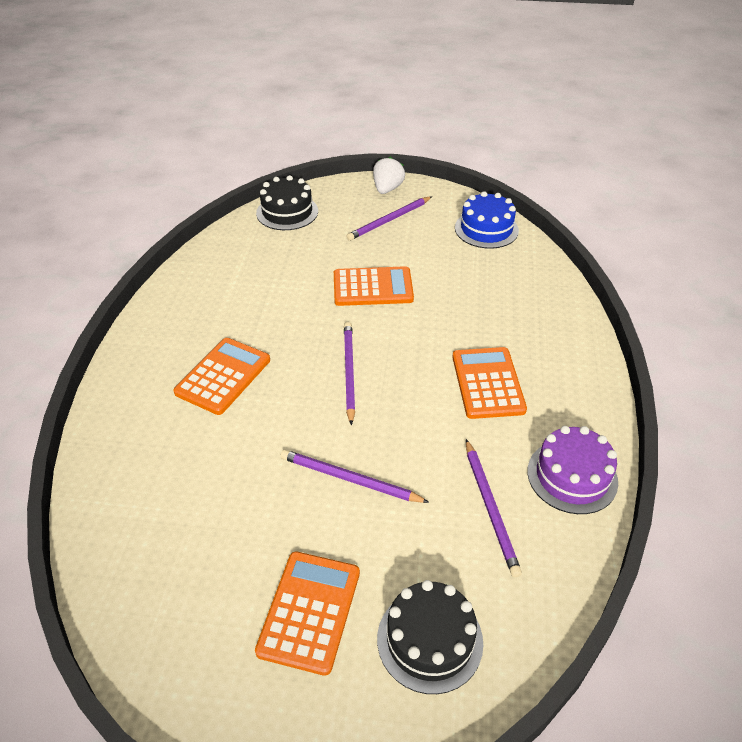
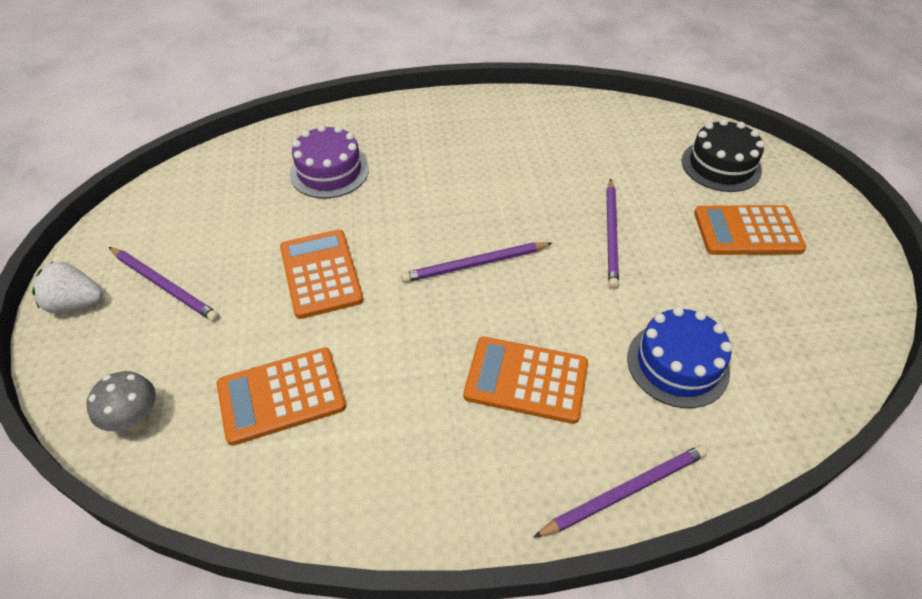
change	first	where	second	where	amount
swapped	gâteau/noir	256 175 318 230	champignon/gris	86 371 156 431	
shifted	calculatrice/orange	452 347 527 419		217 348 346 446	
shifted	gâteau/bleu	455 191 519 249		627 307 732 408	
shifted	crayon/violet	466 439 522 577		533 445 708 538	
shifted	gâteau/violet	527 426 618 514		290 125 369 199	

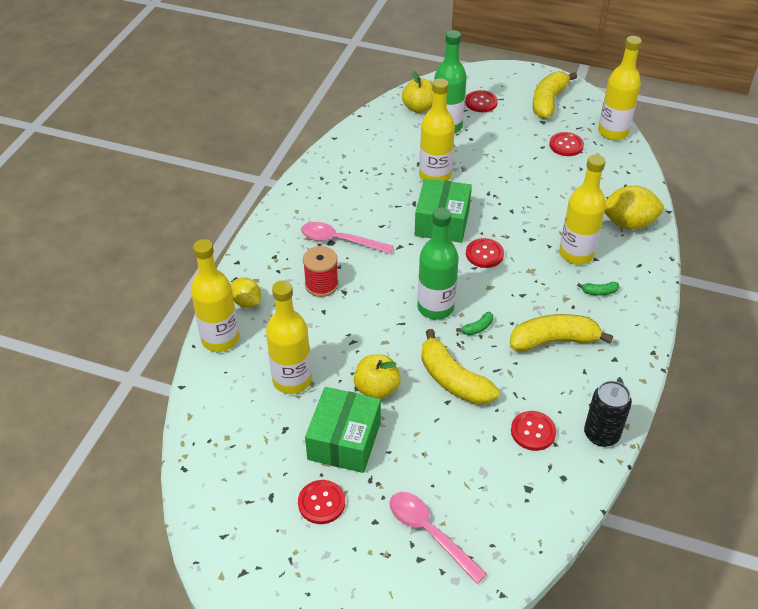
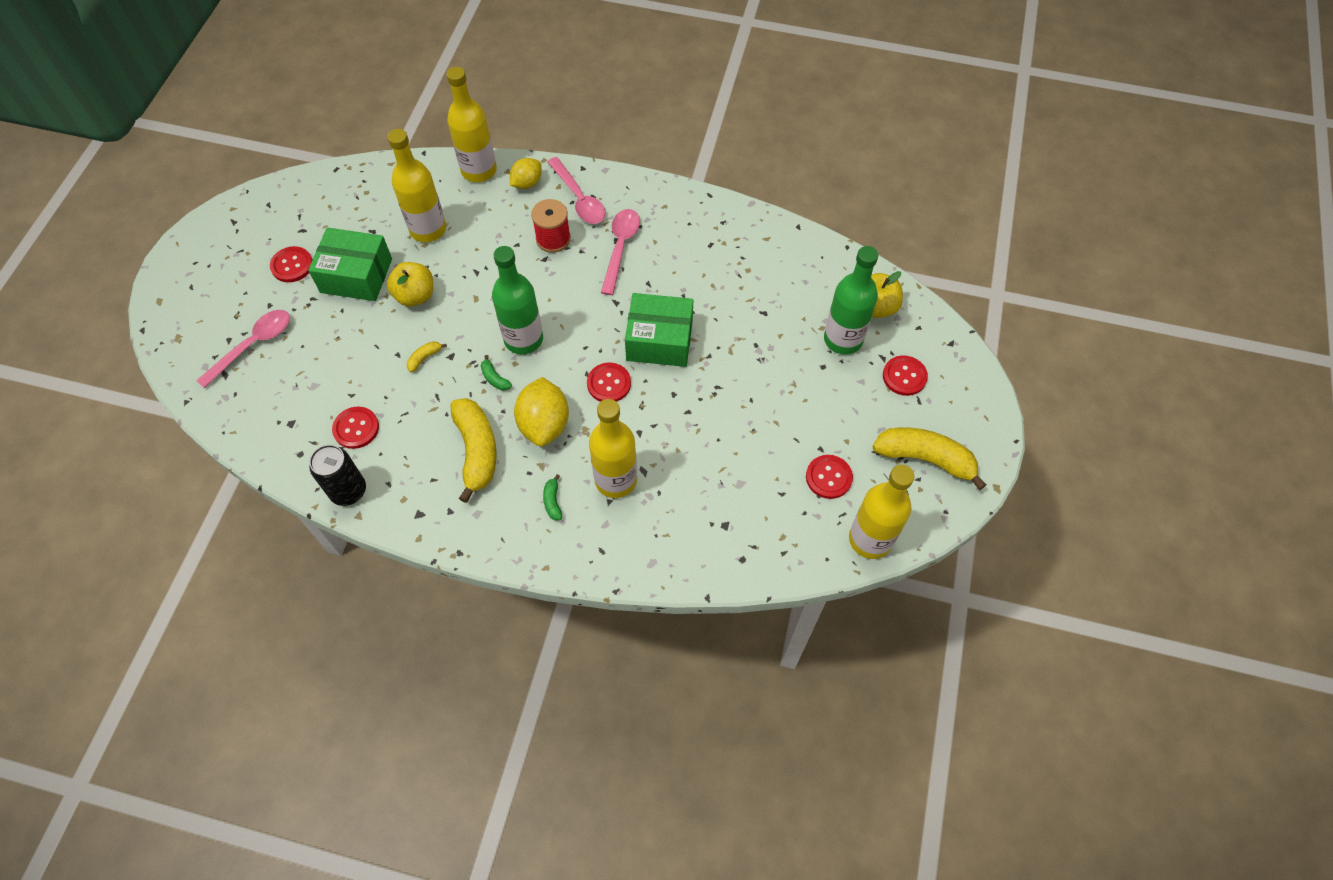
change	first	where	second	where	amount
gone	bouteille/jaune	419 78 455 181			
scaled	banane/jaune	421 329 499 405		407 341 447 372	x0.43
shifted	citron/jaune	605 186 664 230		514 377 569 447	
new			cuillère/rose	547 157 606 224	

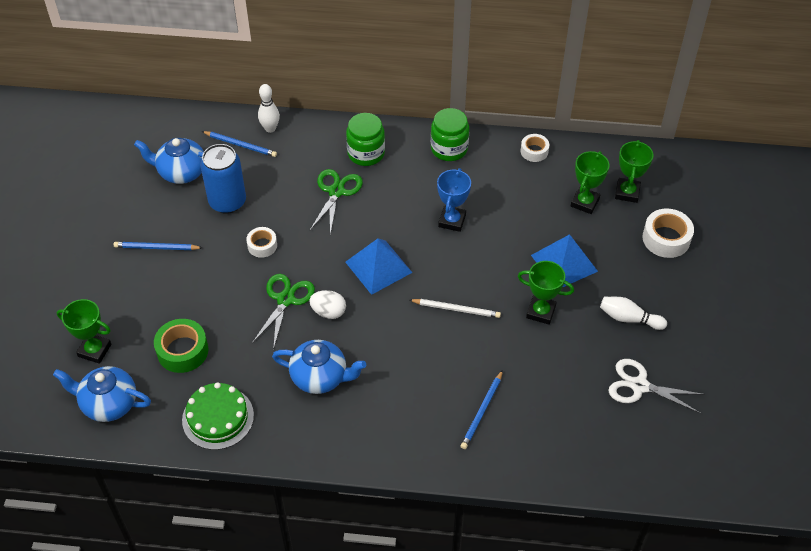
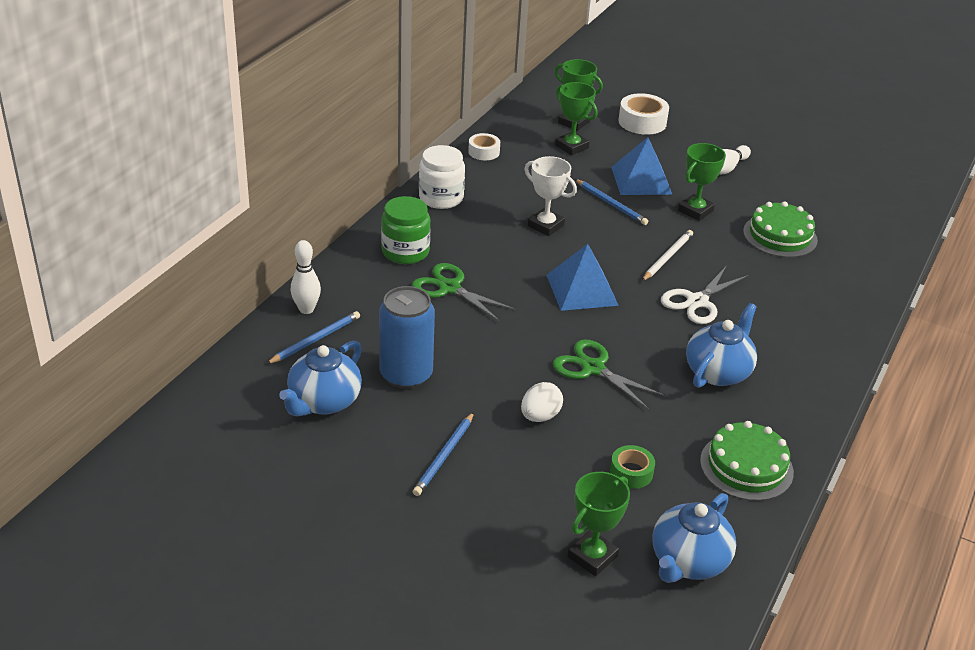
change	first	where	second	where	amount
scaled	ruban adhésif/vert	154 319 208 373		610 445 655 489	x0.62
gone	ruban adhésif/blanc	246 227 277 258			
shifted	œuf/blanc	309 290 346 319		521 382 563 422	
repainted	bocal/vert	431 108 469 161	bocal/blanc	419 145 465 209	
repainted	trophée/bleu	437 168 471 232	trophée/blanc	524 156 577 236	
shifted	crayon/bleu	460 370 503 449		575 179 648 225	
shifted	ciseaux/blanc	608 359 705 414		661 265 748 324	
new			gâteau/vert	743 201 818 257	

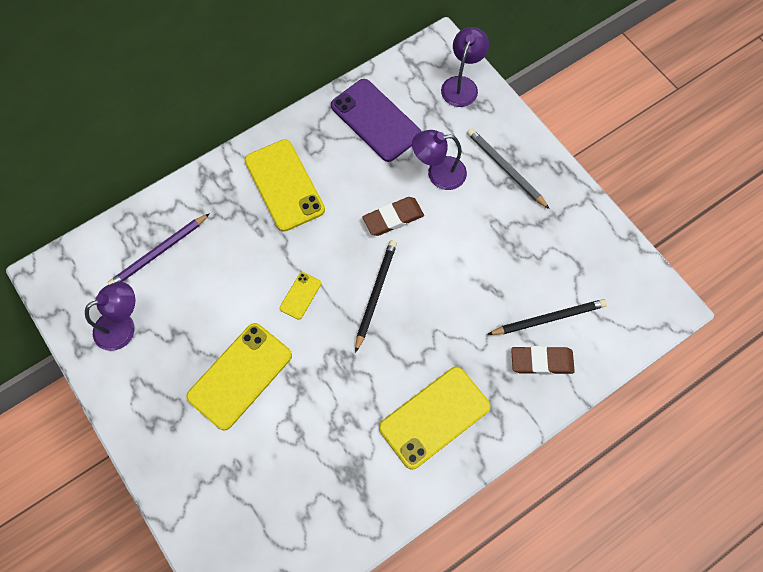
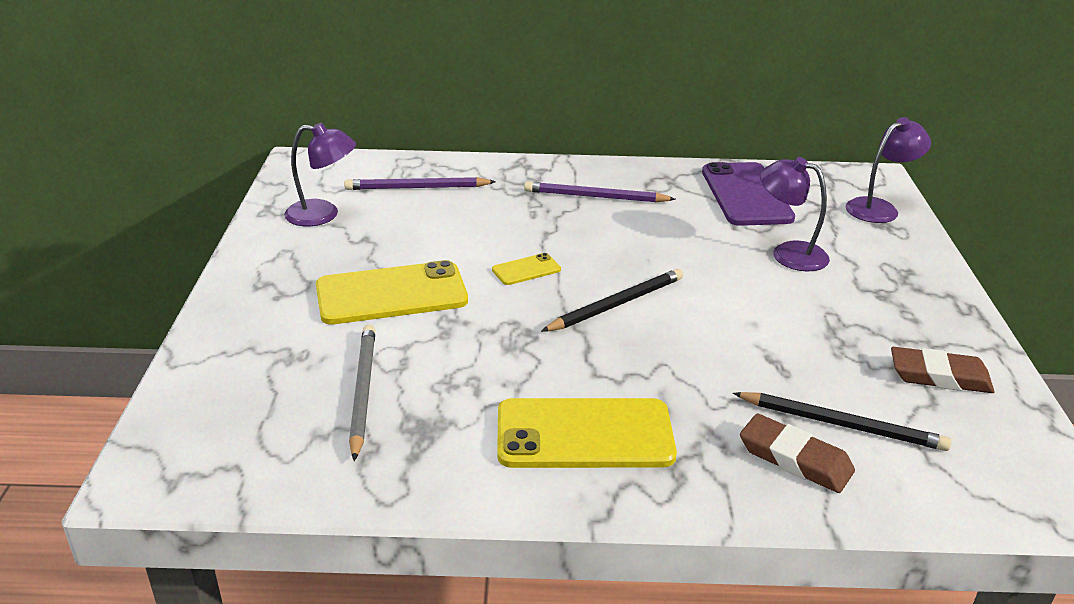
change	first	where	second	where	amount
swapped	téléphone/jaune	245 139 325 232	crayon/violet	524 181 676 203	
shifted	gomme/marron	363 197 424 236		891 347 995 393	
shifted	crayon/gris	467 128 549 209		349 325 376 461	

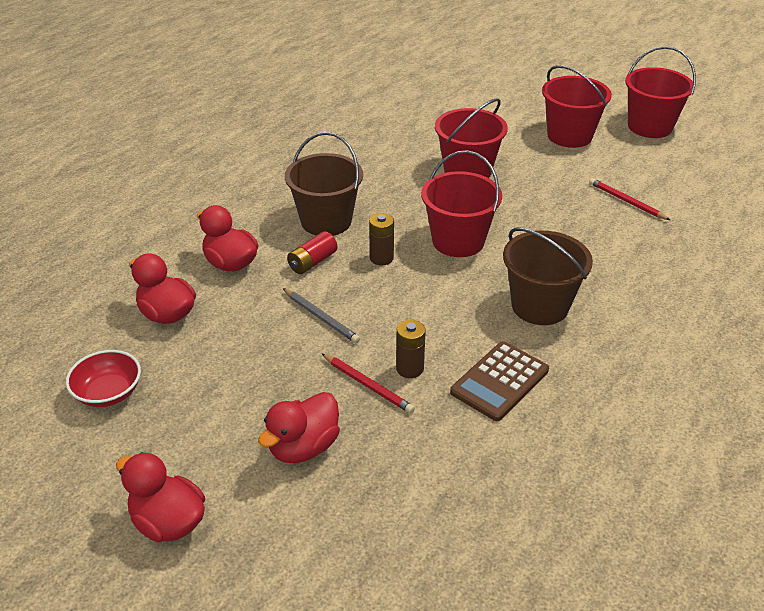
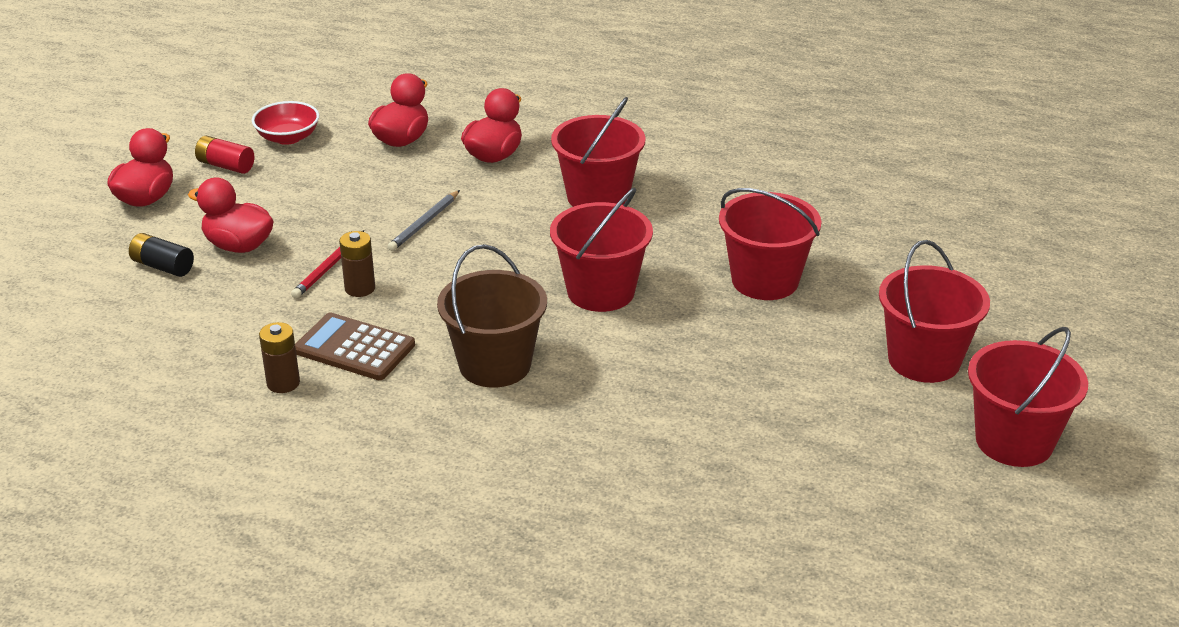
change	first	where	second	where	amount
repainted	seau/marron	285 132 363 236	seau/rouge	551 97 645 207	
shifted	pile/rouge	287 231 337 274		195 136 254 174	
shifted	pile/marron	369 213 394 265		259 322 300 393	
gone	crayon/rouge	589 178 670 220			
new			pile/noir	129 233 194 277	

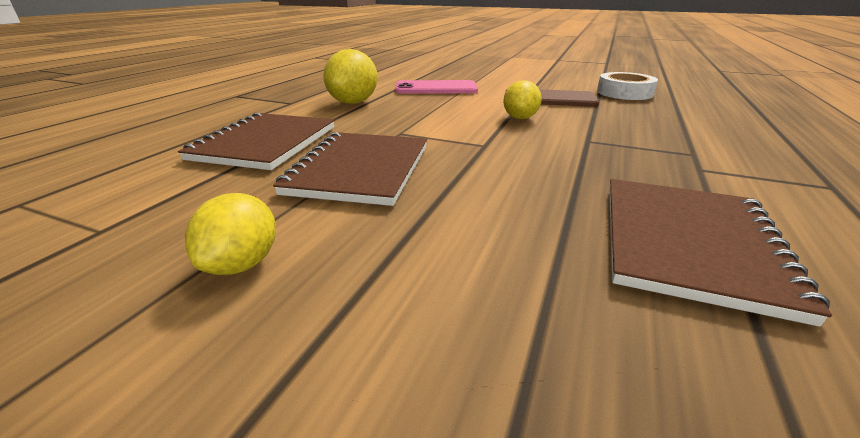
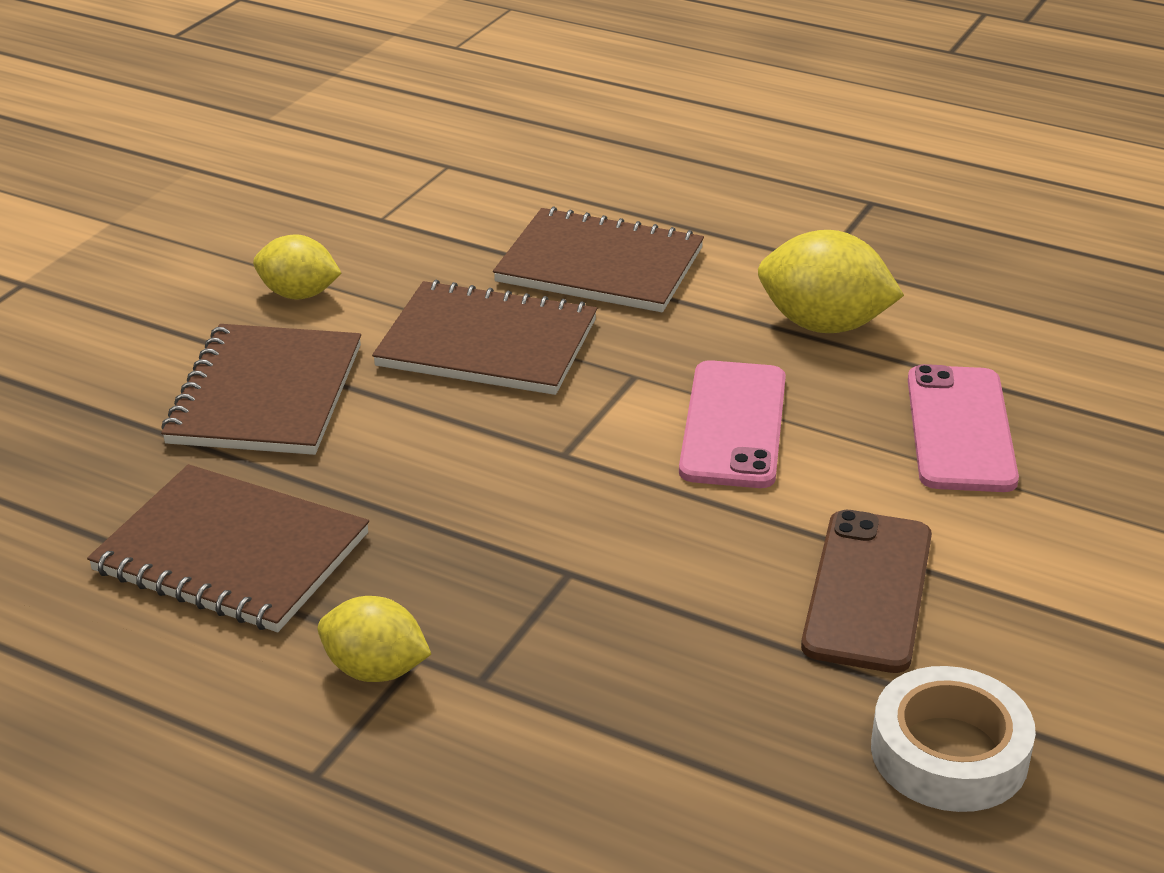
change	first	where	second	where	amount
shifted	citron/jaune	503 80 542 119		318 596 431 682	
new			carnet/marron	161 324 361 455	
new			téléphone/rose	679 360 786 488	

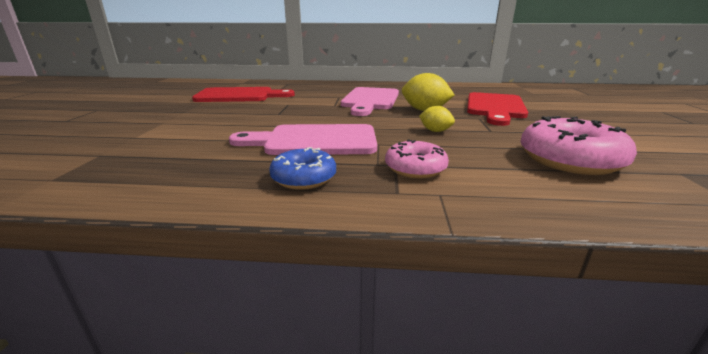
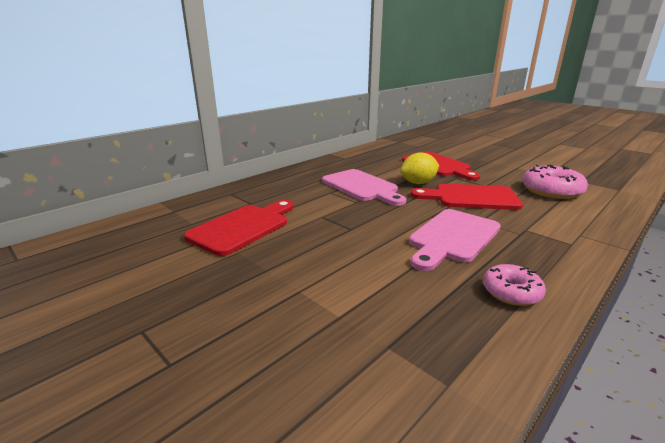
change	first	where	second	where	amount
gone	beignet/bleu	269 147 336 190			
shifted	beignet/rose	385 139 449 178		483 264 546 306	
swapped	citron/jaune	419 106 455 132	planche à découper/rouge	411 184 523 210	

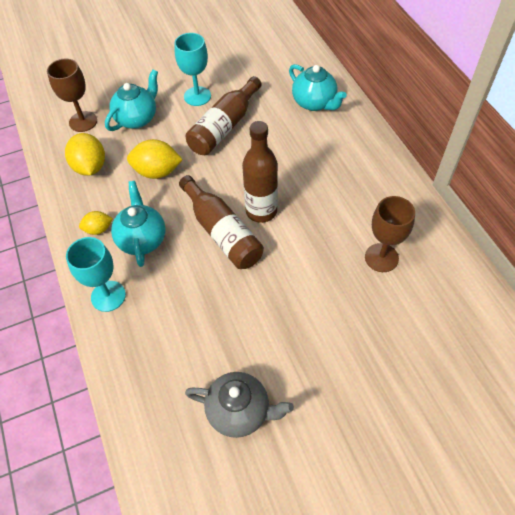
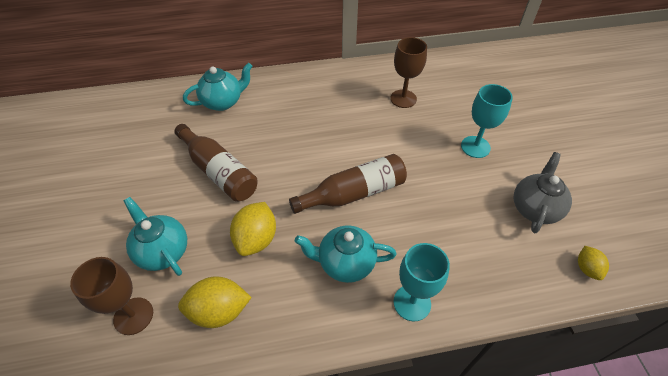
change	first	where	second	where	amount
shifted	citron/jaune	79 211 113 235		578 246 609 280	
shifted	verre à pied/turquoise	174 33 211 106		461 84 513 158	
gone	bouteille/marron	242 121 278 223			

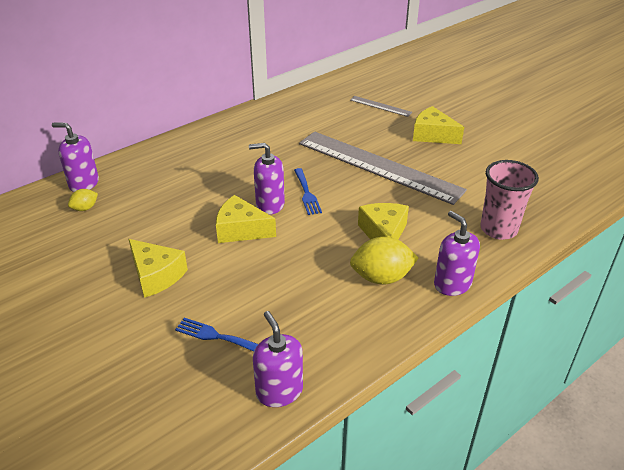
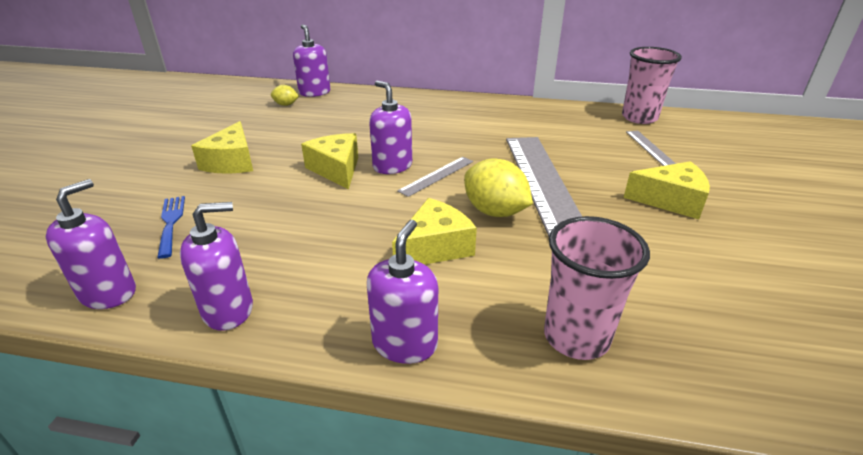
change	first	where	second	where	amount
swapped	fourchette/bleu	294 168 322 215	règle/gris	397 157 473 197	
shifted	citron/jaune	350 237 418 285		464 159 533 217	
rotated	fromage/jaune	413 106 464 144		623 161 710 219	105 degrees clockwise
new			distributeur de savon/violet	180 202 253 331	
new			gobelet/rose	622 47 682 124	

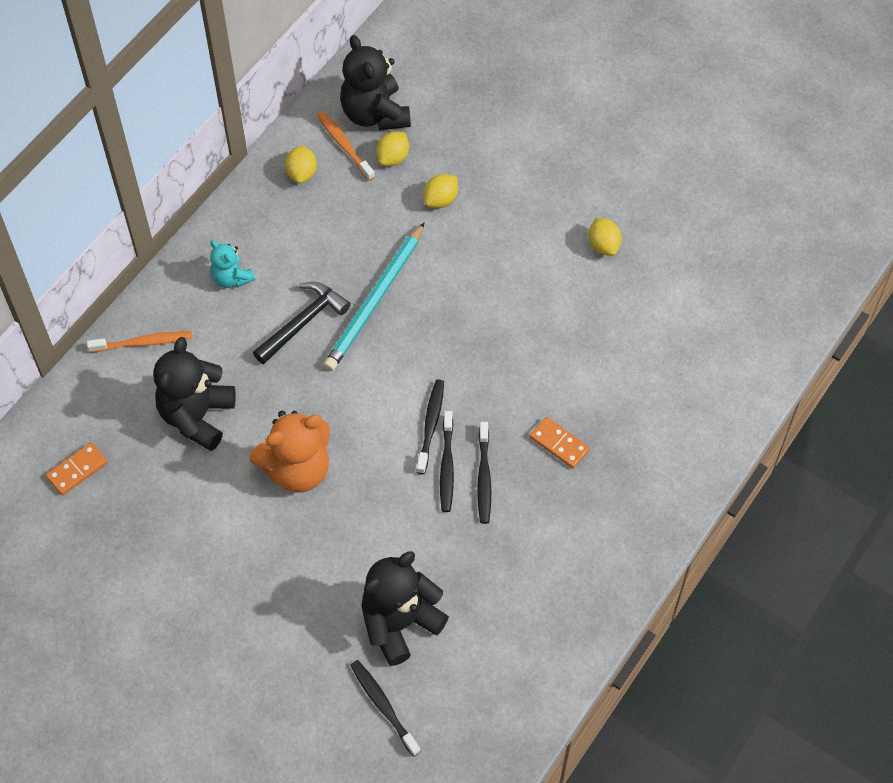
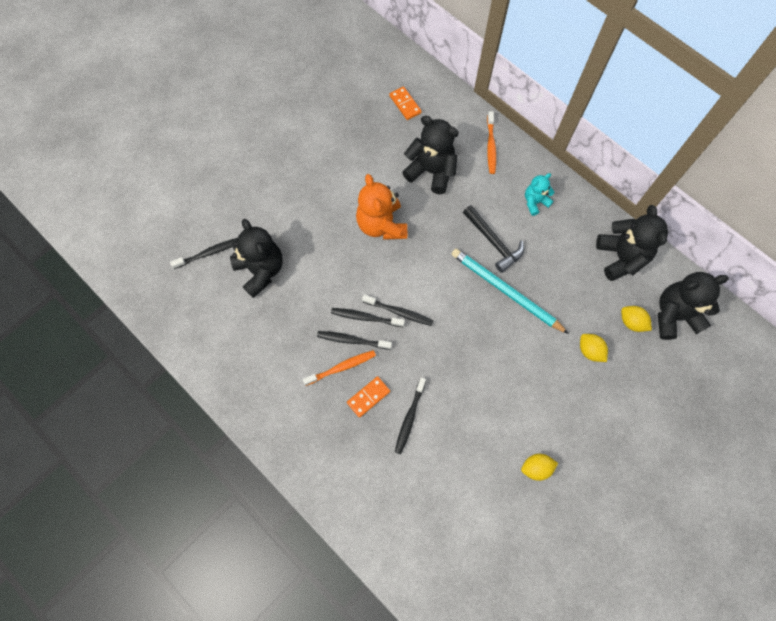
change	first	where	second	where	amount
swapped	citron/jaune	285 145 317 184	ours en peluche/noir	596 205 668 281	
shifted	brosse à dents/orange	317 111 375 181		302 350 376 386	
new			brosse à dents/noir	395 377 426 454	

